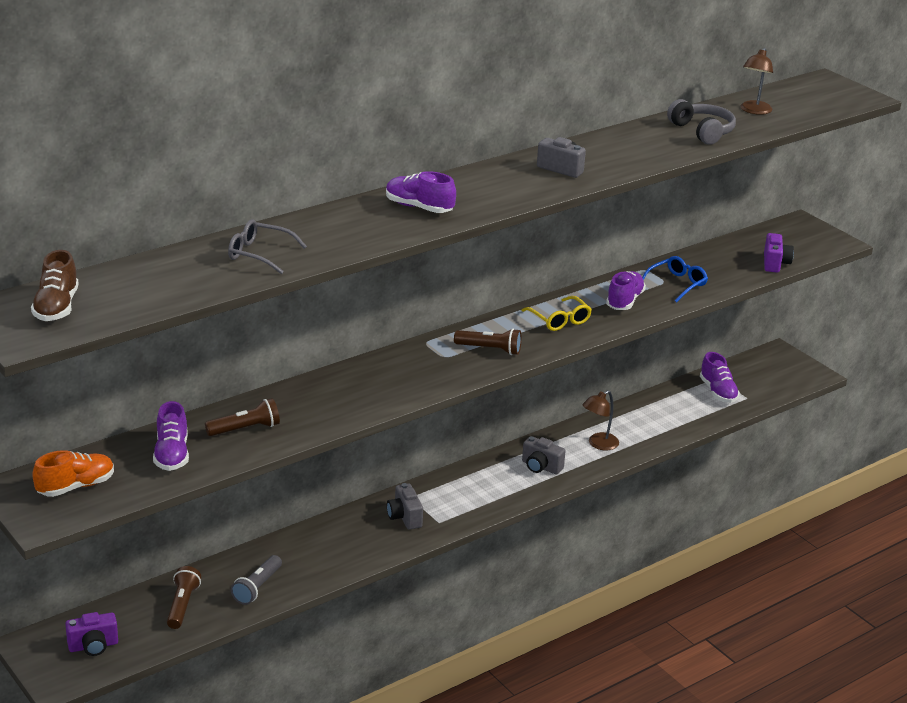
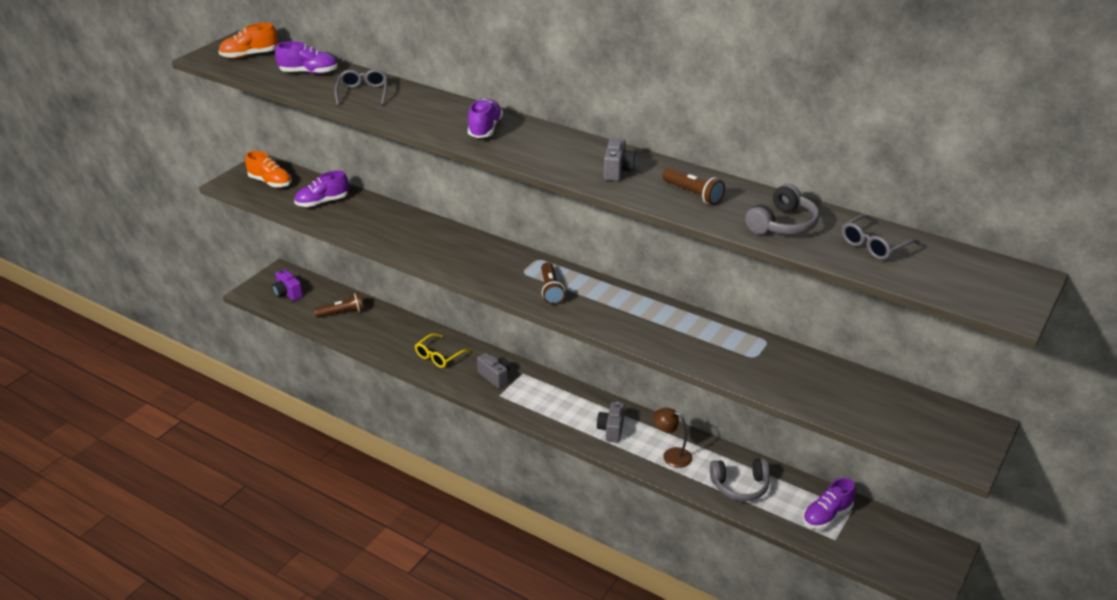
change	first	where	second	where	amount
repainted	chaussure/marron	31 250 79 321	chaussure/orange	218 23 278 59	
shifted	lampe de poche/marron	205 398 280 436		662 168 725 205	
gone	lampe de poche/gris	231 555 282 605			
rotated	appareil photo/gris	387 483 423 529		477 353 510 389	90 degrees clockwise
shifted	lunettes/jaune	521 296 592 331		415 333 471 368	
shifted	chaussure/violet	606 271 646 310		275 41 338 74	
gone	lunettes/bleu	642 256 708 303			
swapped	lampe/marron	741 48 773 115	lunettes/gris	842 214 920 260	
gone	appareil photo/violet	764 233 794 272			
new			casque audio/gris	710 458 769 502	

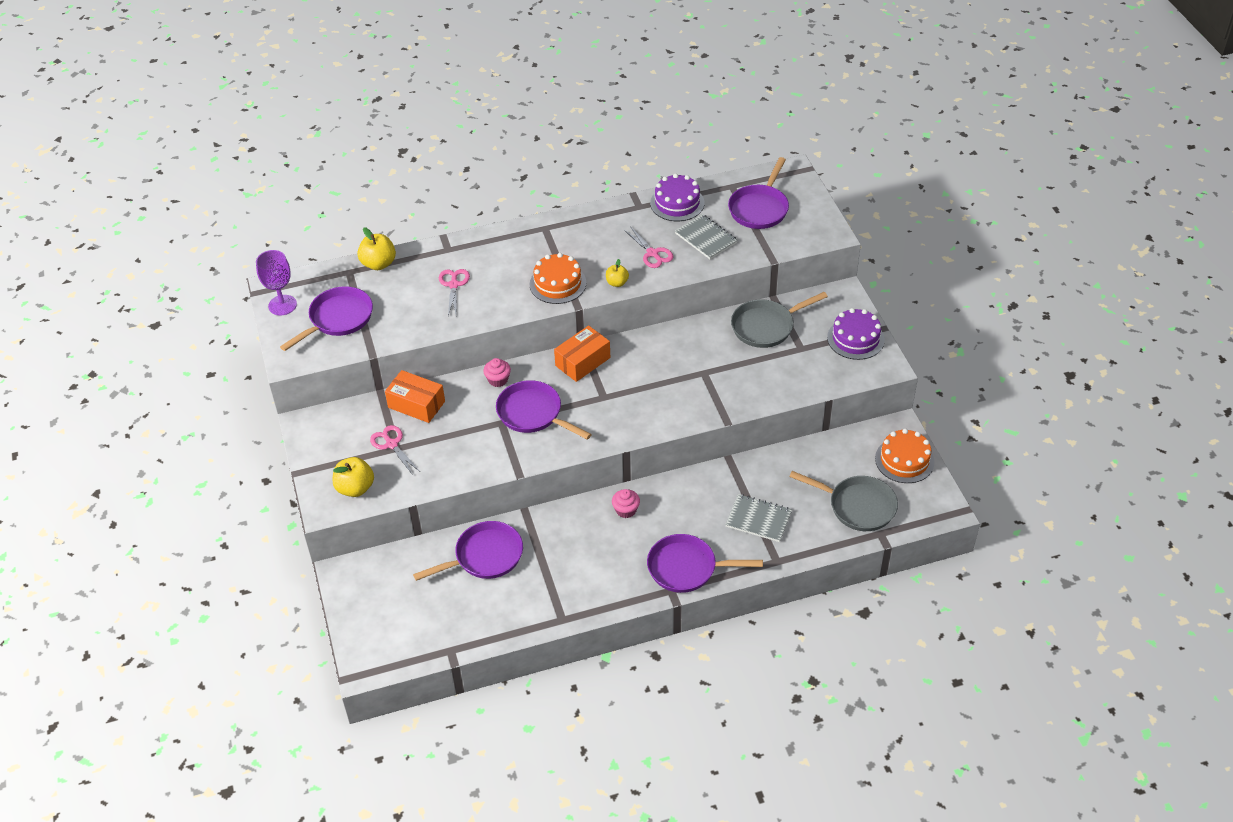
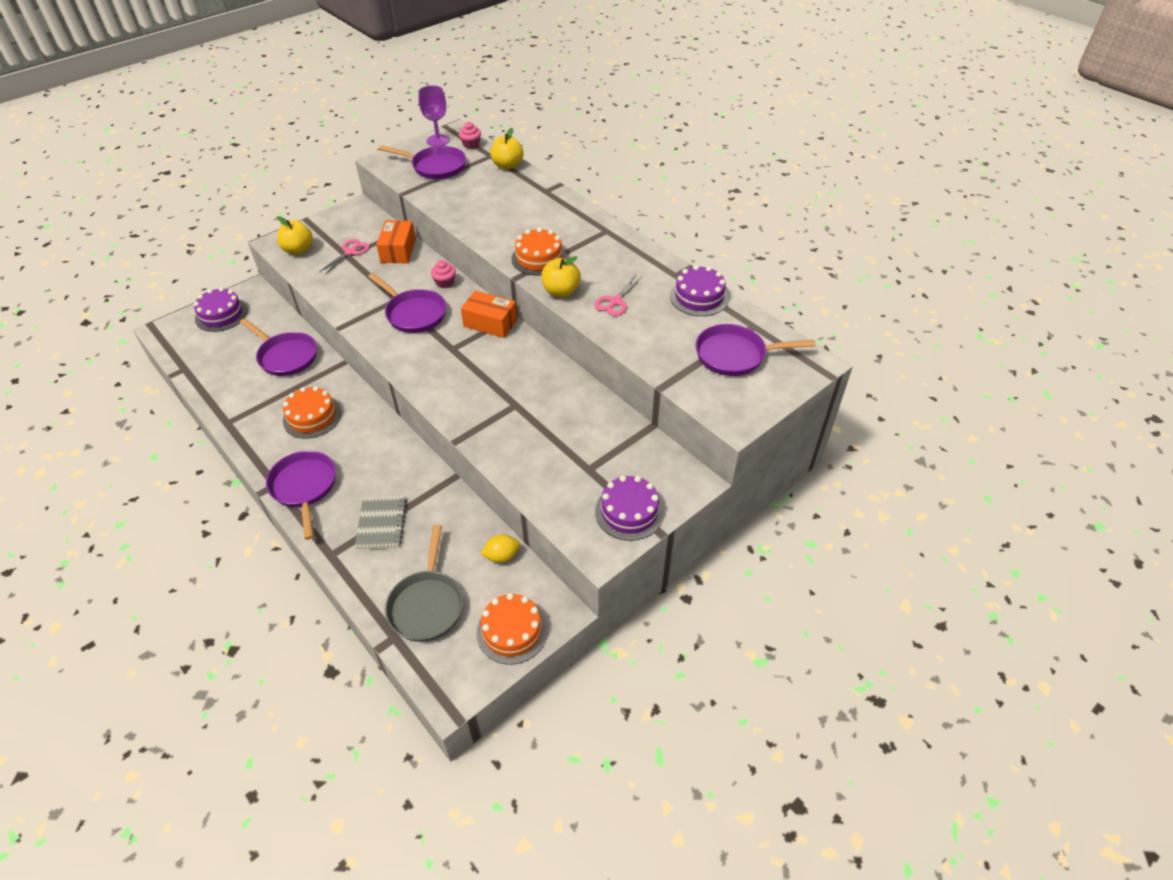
change	first	where	second	where	amount
gone	ciseaux/rose	439 269 470 316			
rotated	poêle/violet	496 380 592 440		368 273 446 333	120 degrees clockwise
scaled	pomme/jaune	606 259 629 287		541 256 581 297	x1.64
shifted	muffin/rose	612 489 640 518		459 122 481 149	
gone	carnet/gris	675 214 738 259			
gone	poêle/gris	731 292 828 348			
new			gâteau/violet	194 287 248 332	
new			gâteau/orange	283 386 341 438	
new			citron/jaune	481 534 520 563	

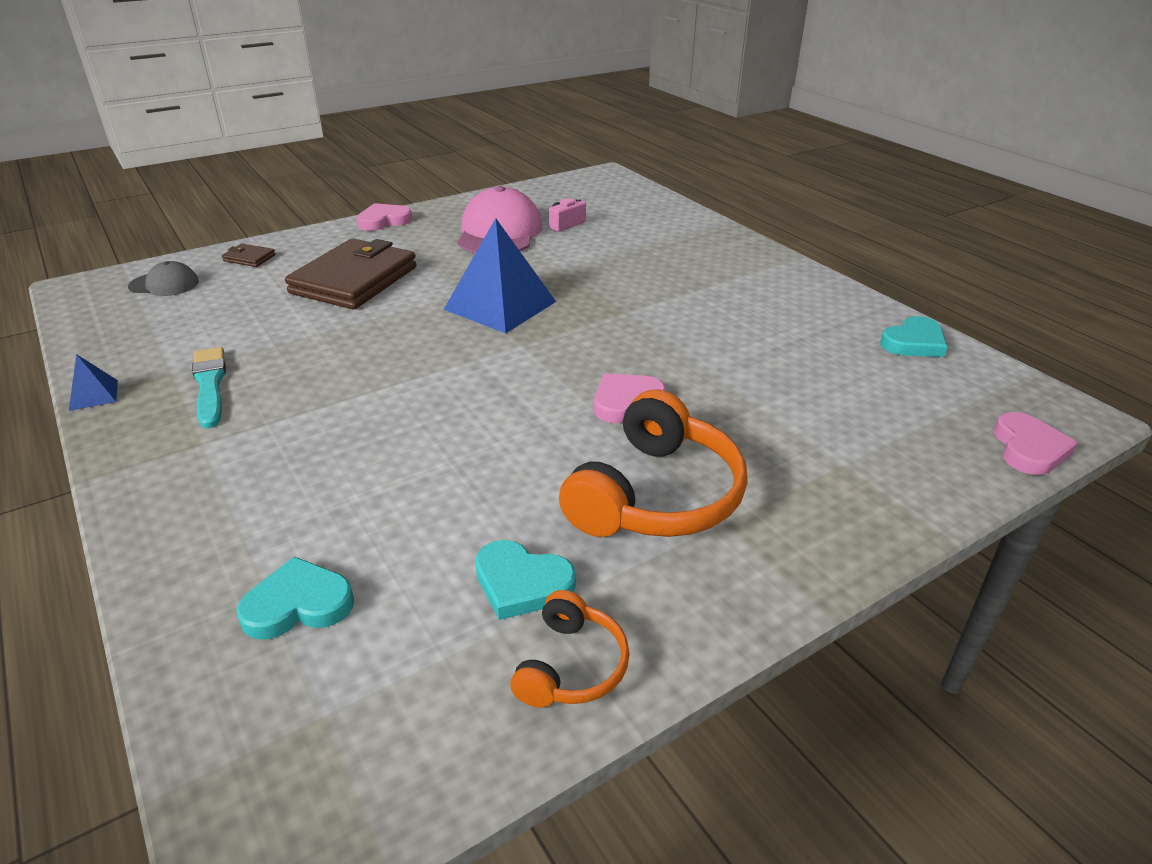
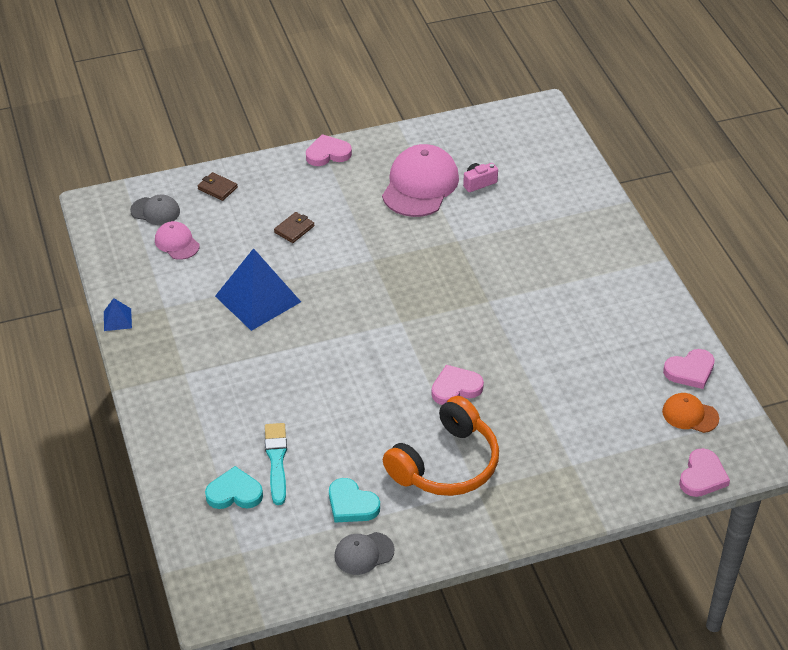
change	first	where	second	where	amount
shifted	pinceau/turquoise	192 347 226 428		265 423 287 505	
scaled	portefeuille/marron	285 239 417 309		274 212 314 243	x0.40
shifted	pyramide/bleu	443 218 556 334		215 248 301 331	
swapped	casque audio/orange	510 590 630 707	casquette/gris	334 532 394 575	
repainted	cœur/turquoise	880 316 948 357	cœur/rose	663 349 715 389	
new			casquette/rose	155 221 200 260	
new			casquette/orange	662 393 719 433	

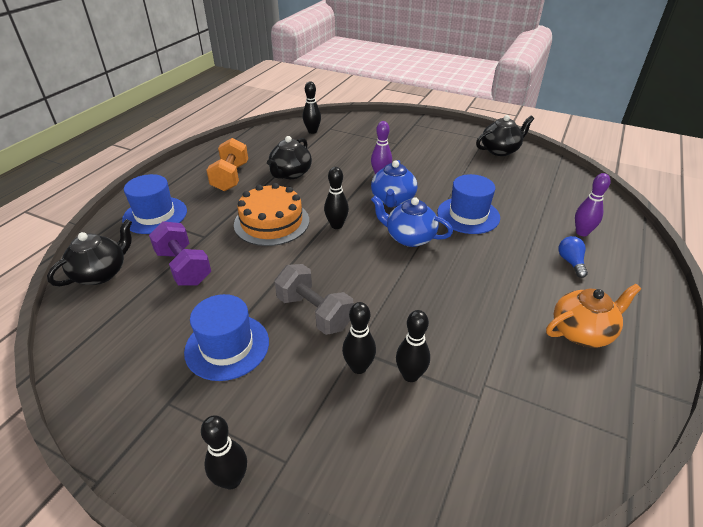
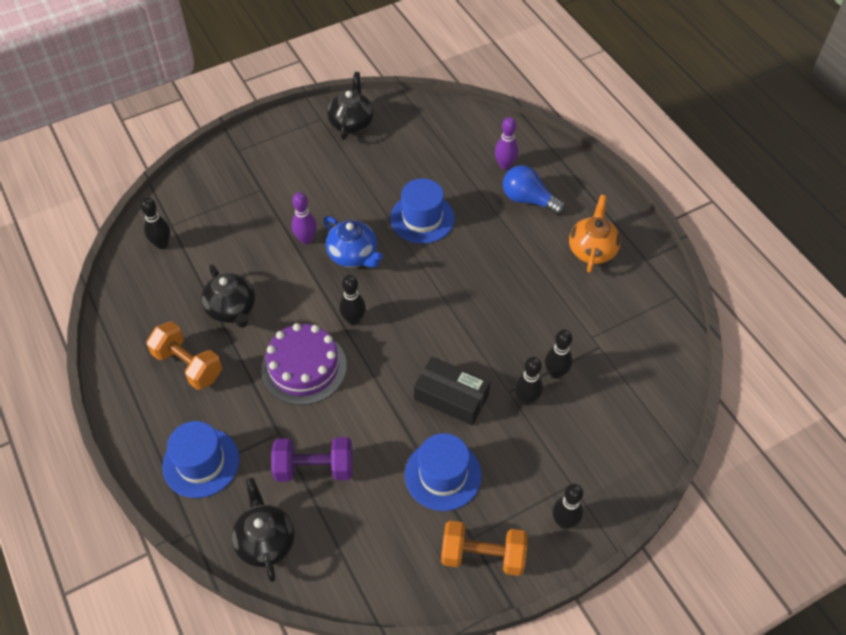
change	first	where	second	where	amount
repainted	gâteau/orange	234 183 309 246	gâteau/violet	261 323 347 405	
swapped	haltère/gris	275 264 354 335	boîte/noir	414 357 490 425	
gone	théière/bleu	371 196 453 247			
scaled	ampoule/bleu	558 236 588 278		503 165 566 215	x1.63
new			haltère/orange	441 521 528 576	

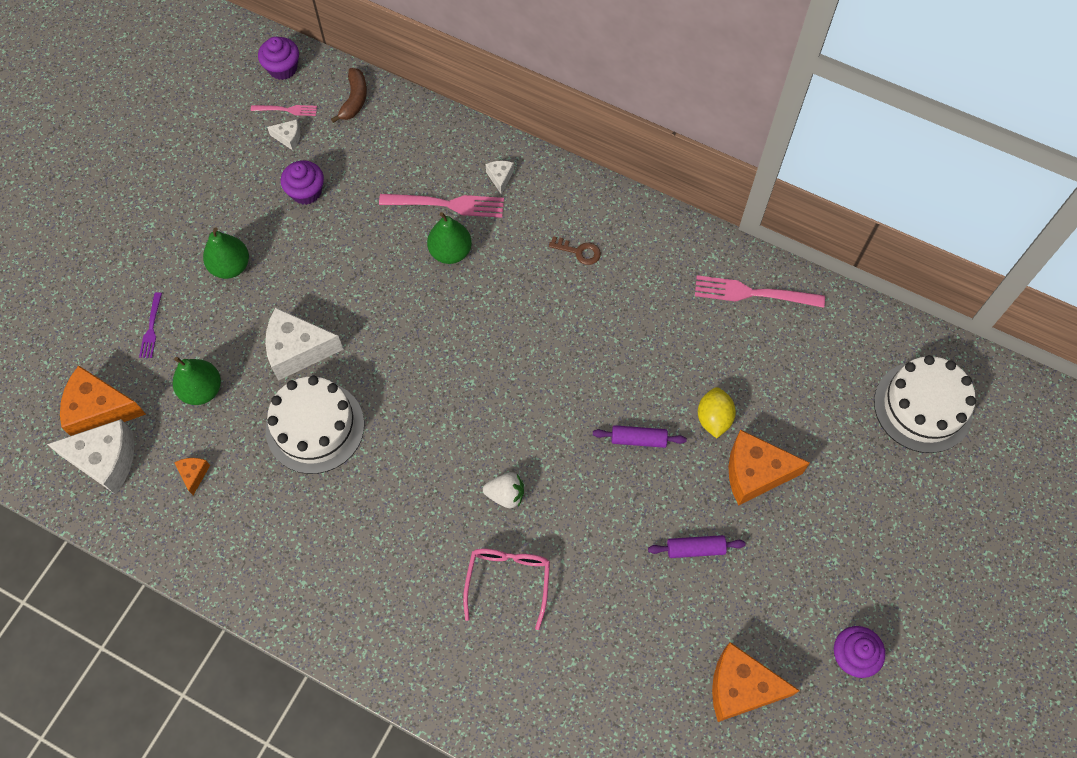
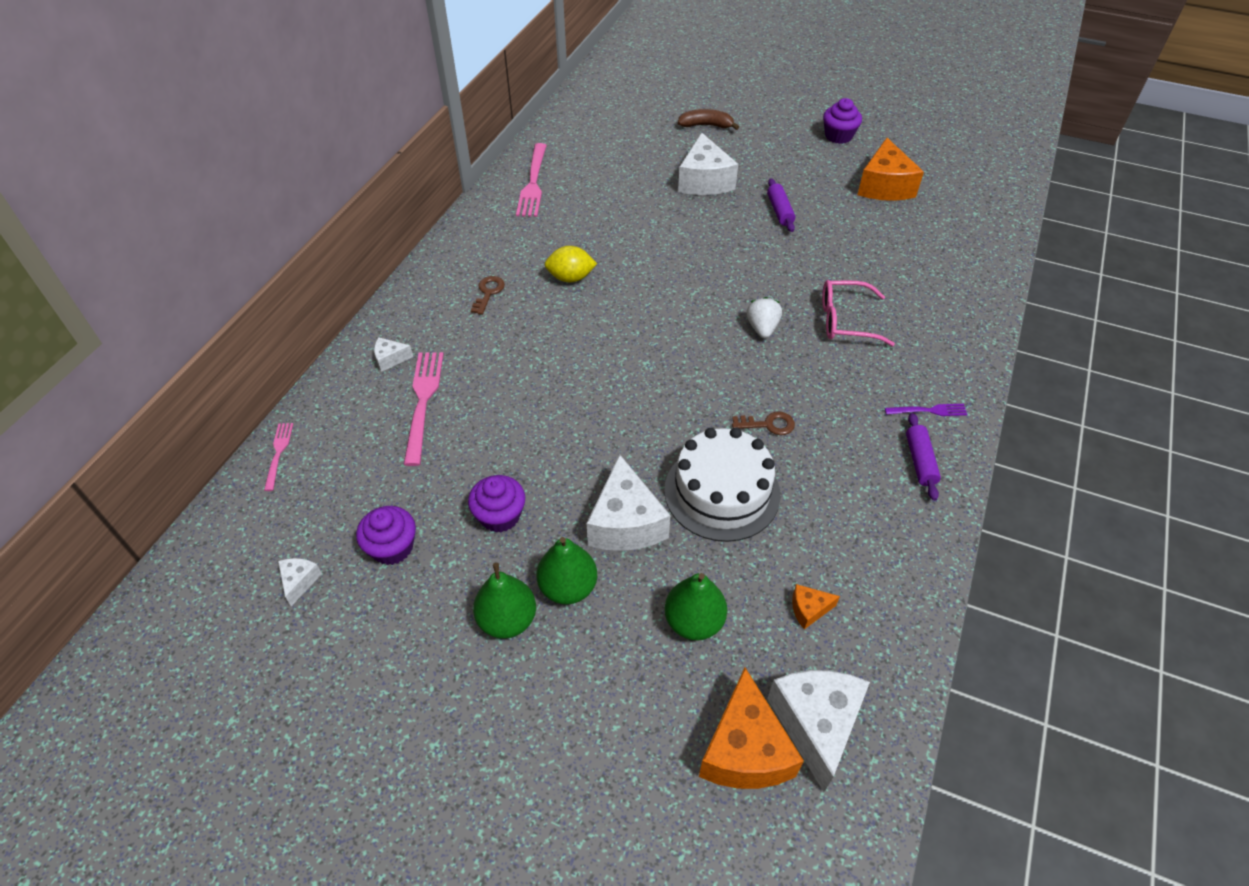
change	first	where	second	where	amount
shifted	fourchette/violet	139 292 162 358		885 404 968 416	
shifted	fourchette/rose	251 105 317 116		264 423 293 491	
shifted	muffin/violet	258 37 299 80		468 475 525 533	
shifted	banane/marron	331 68 367 123		678 109 739 130	
shifted	poire/vert	427 212 472 264		536 537 597 605	
shifted	rouleau à pâtisserie/violet	593 425 687 448		906 413 941 501	
shifted	citron/jaune	698 387 736 438		544 246 597 283	
repainted	fromage/orange	728 430 810 506	fromage/blanc	678 133 738 195	
gone	gâteau/blanc	874 355 976 453			
new			clé/marron	732 411 795 435	

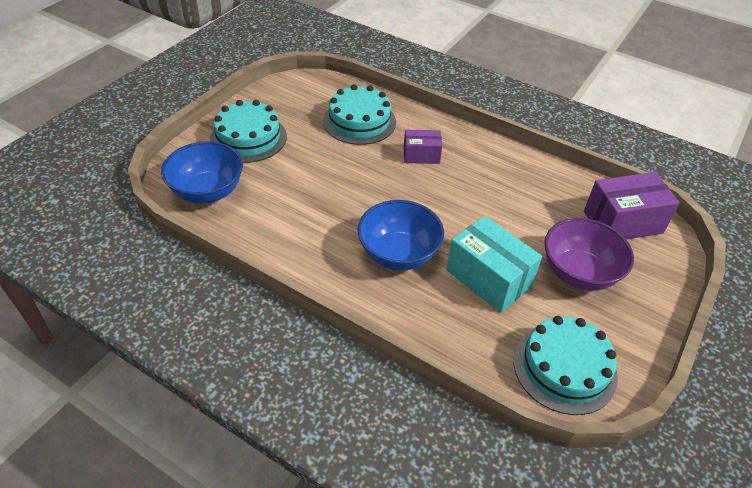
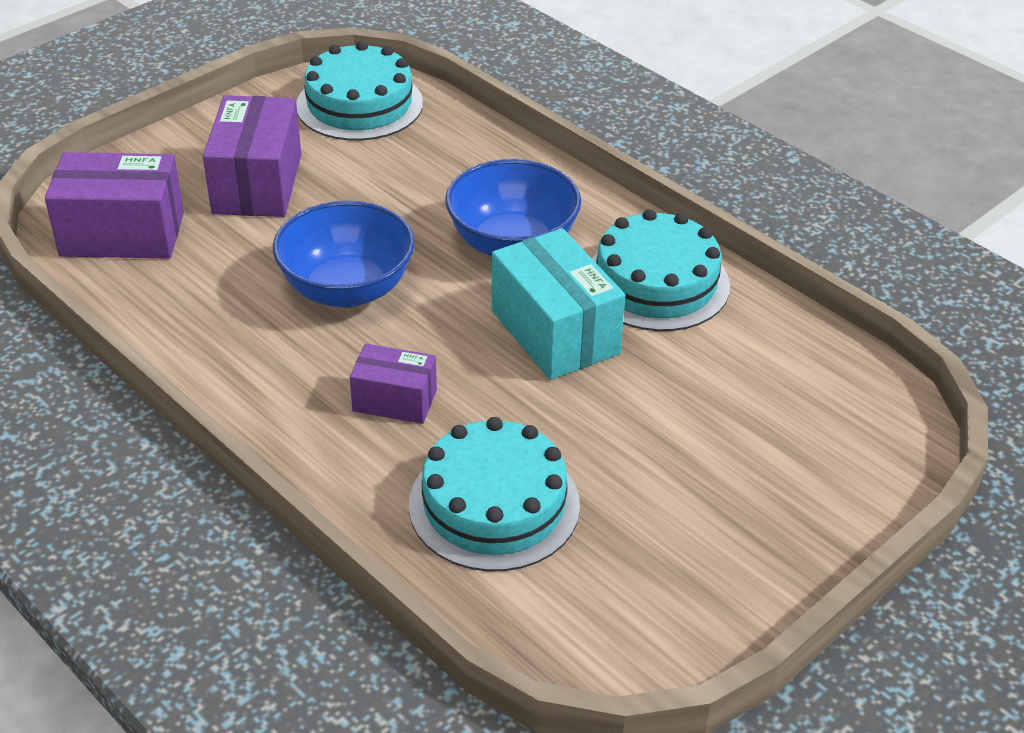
change	first	where	second	where	amount
shifted	bol/bleu	161 141 243 204		273 201 415 308	
shifted	gâteau/turquoise	210 100 287 163		592 209 730 331	
shifted	boîte/turquoise	446 216 542 313		492 228 625 380	
swapped	bol/violet	544 218 634 291	boîte/violet	203 95 301 217	

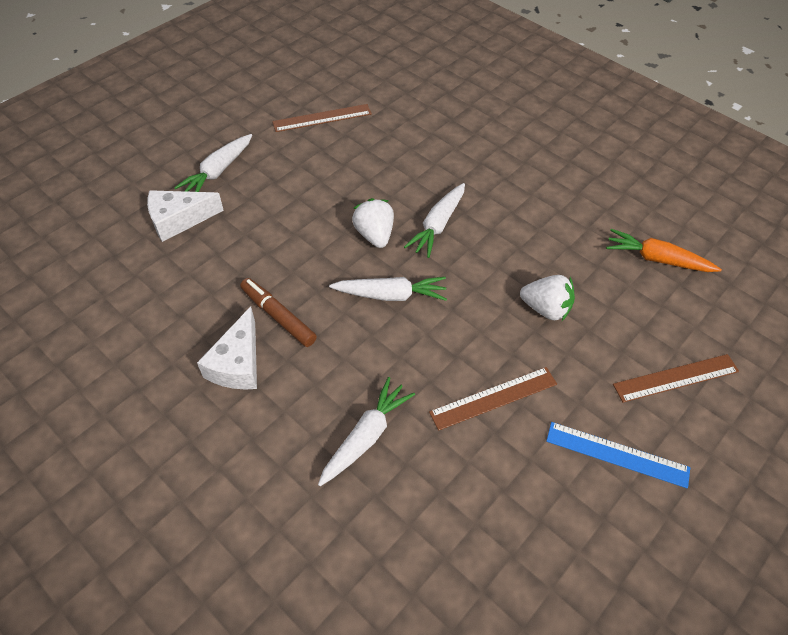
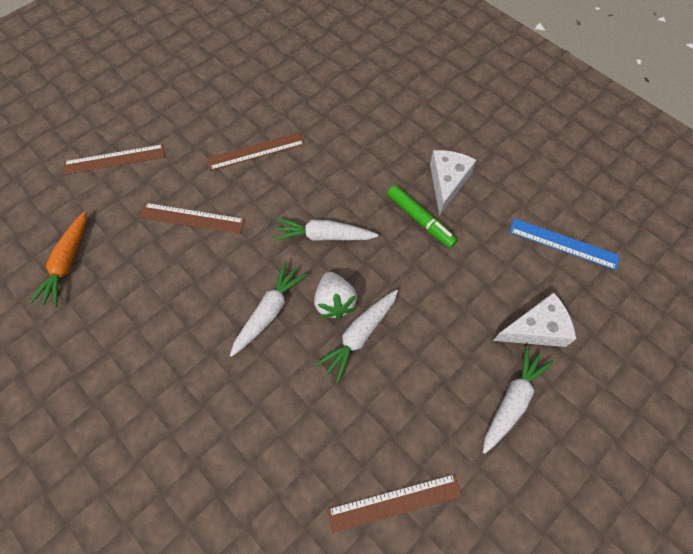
change	first	where	second	where	amount
repainted	feutre/marron	240 278 317 347	feutre/vert	387 185 457 248	
shifted	carotte/blanc	318 377 415 486		315 289 398 383	
swapped	fraise/blanc	520 275 575 321	règle/marron	139 203 245 234	
shifted	règle/bleu	546 422 690 488		509 218 620 270	
rotated	carotte/orange	606 229 722 272		30 211 87 307	75 degrees clockwise

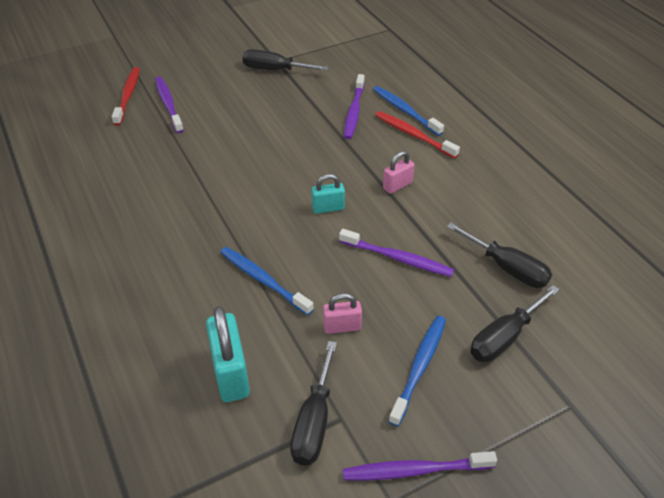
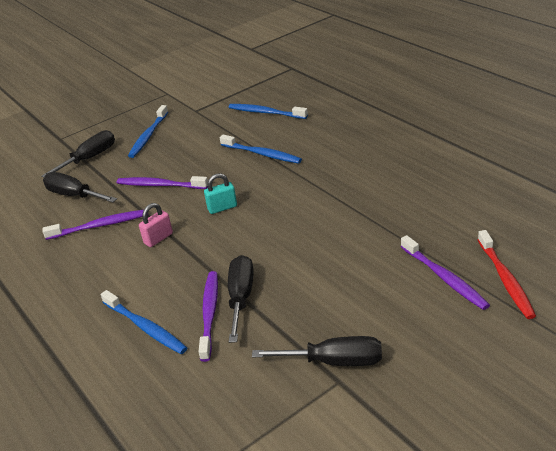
change	first	where	second	where	amount
swapped	cadenas/turquoise	206 306 250 402	brosse à dents/bleu	229 104 308 119	
shifted	tournevis/noir	290 341 337 466		228 255 254 343	
gone	cadenas/rose	323 293 362 334			
shifted	brosse à dents/violet	342 451 497 480		43 210 148 240	
gone	brosse à dents/rouge	375 111 460 158			

